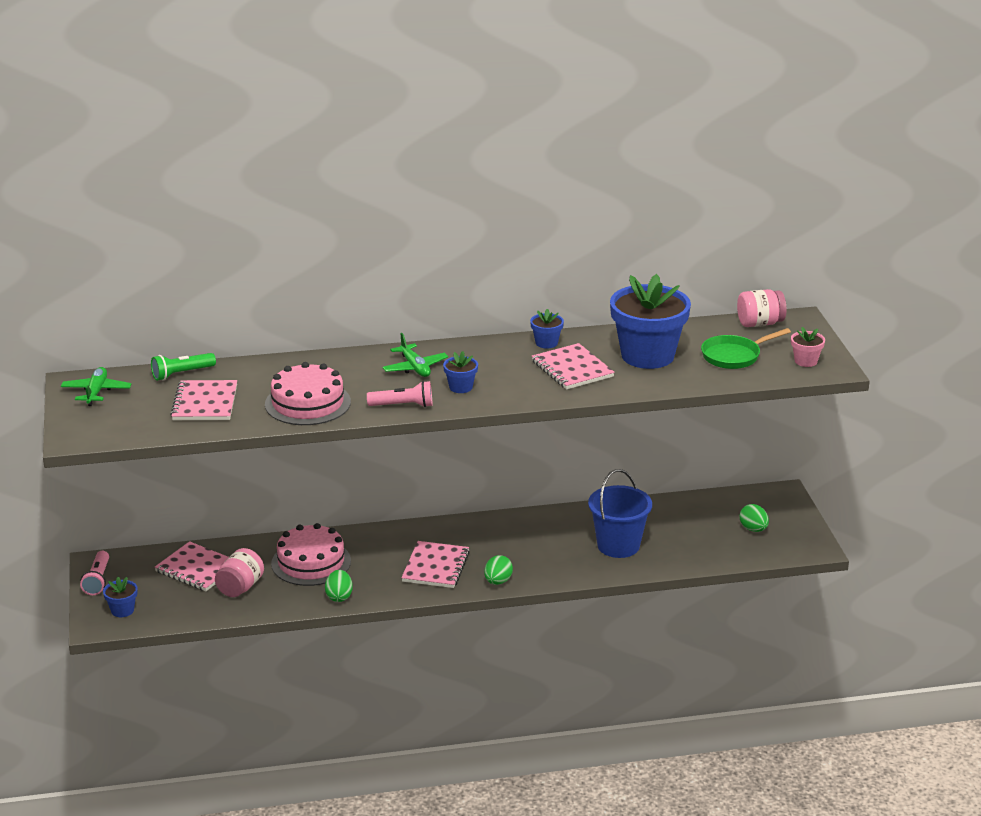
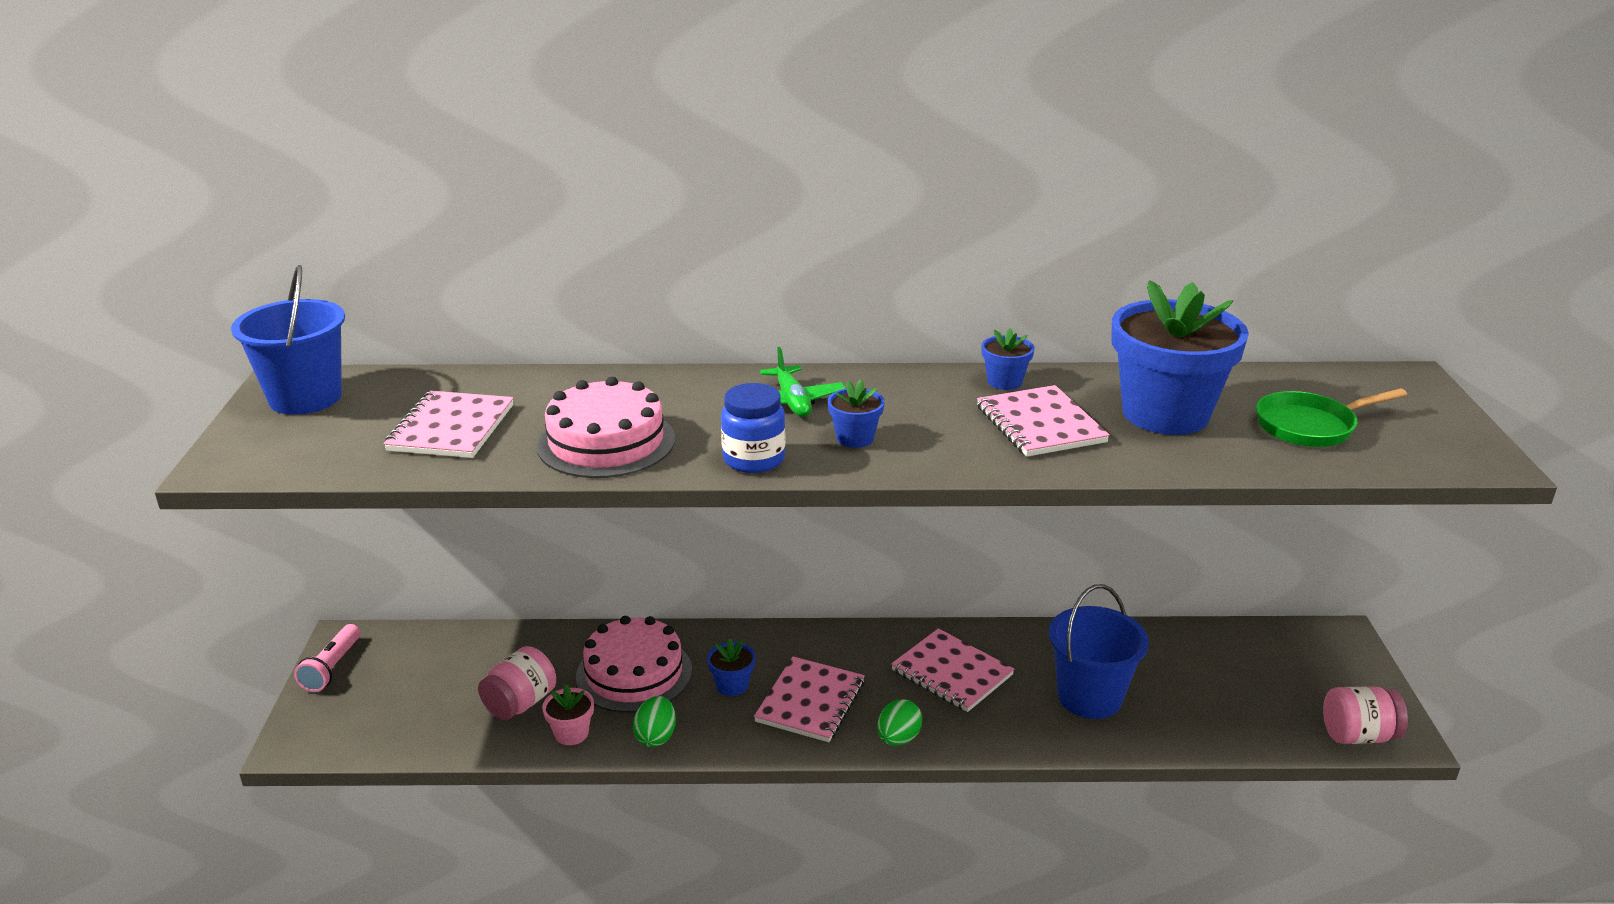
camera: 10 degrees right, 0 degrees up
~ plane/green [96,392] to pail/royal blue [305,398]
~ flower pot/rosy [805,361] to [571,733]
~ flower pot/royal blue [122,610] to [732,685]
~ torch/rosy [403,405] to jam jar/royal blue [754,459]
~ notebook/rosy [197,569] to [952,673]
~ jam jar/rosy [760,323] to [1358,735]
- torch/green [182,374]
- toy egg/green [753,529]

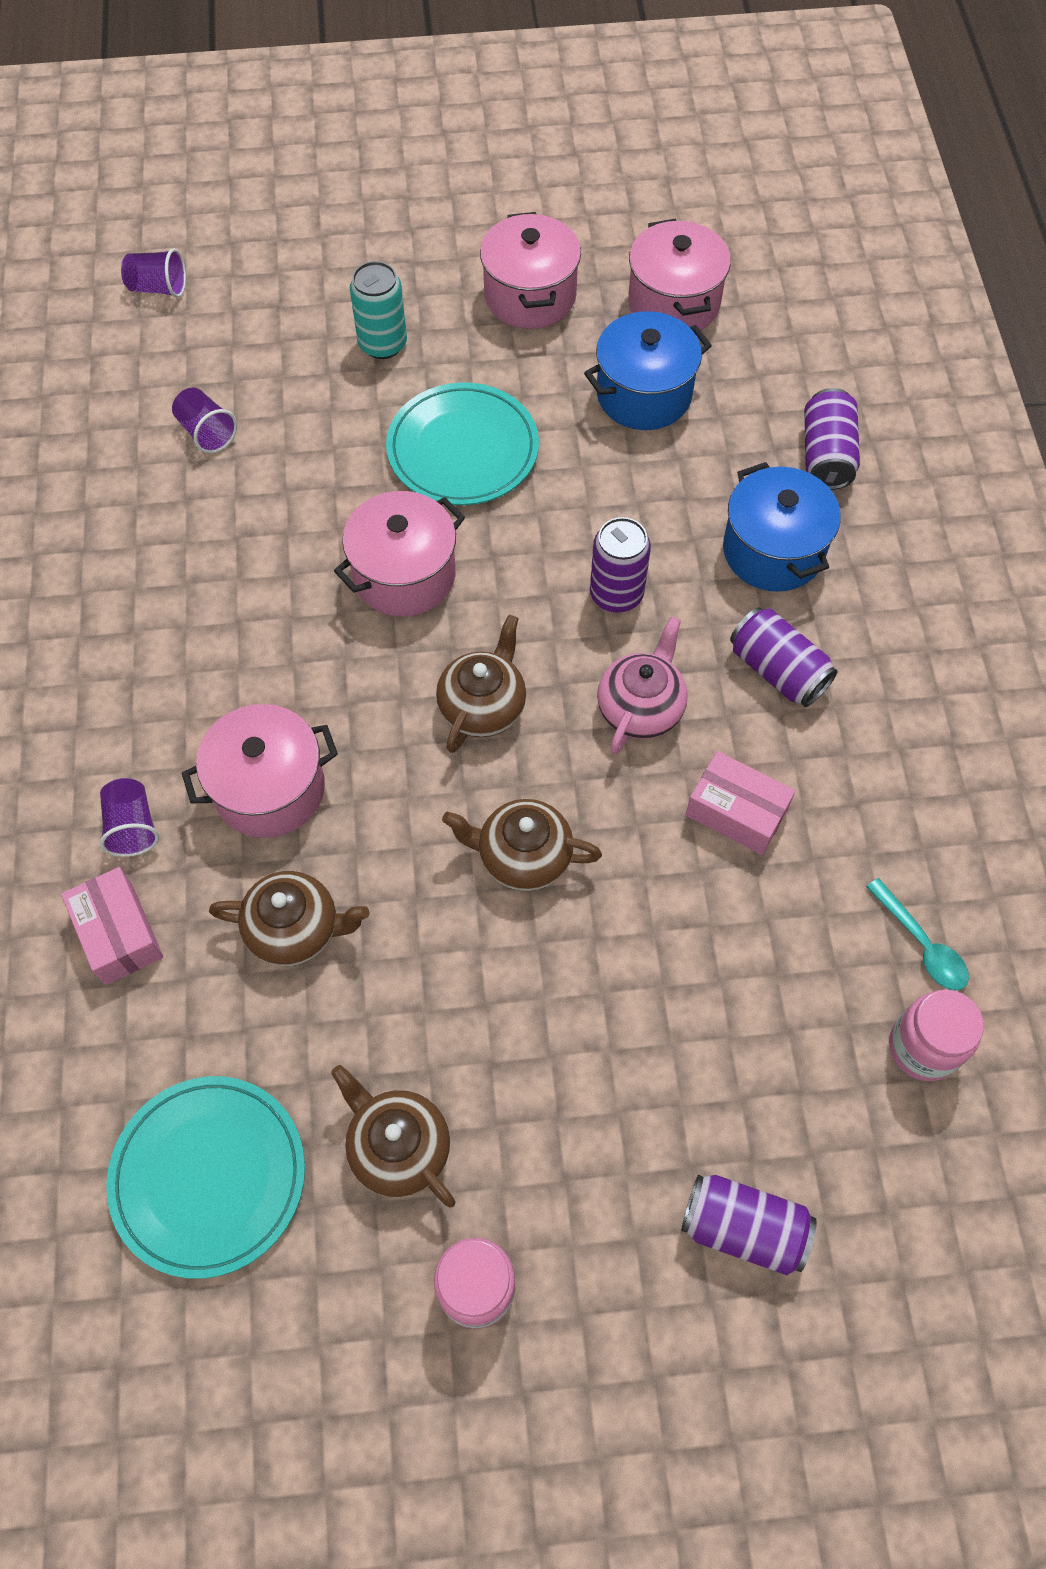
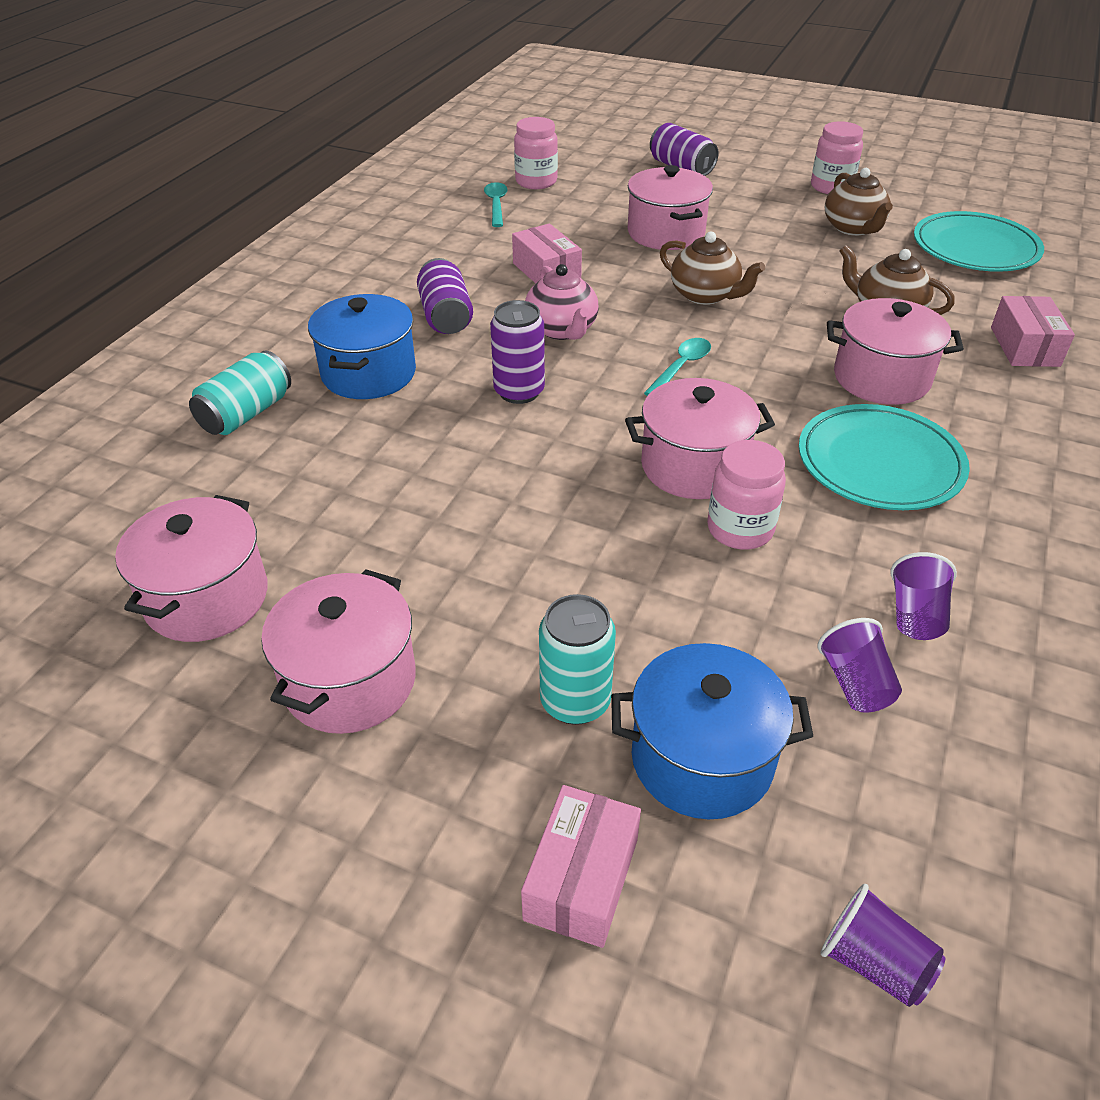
camera: 150 degrees left, 20 degrees down
~ soda can/violet [826,455] to soda can/aqua [246,414]
+ box/rosy [581,879]
~ tea pot/rosy [641,708] = [562,330] 75 degrees counterclockwise
~ stockpot/royal blue [644,394] to [702,759]
+ stockpot/rosy [666,233]
~ tea pot/brown [483,706] to spoon/aqua [681,367]
+ jam jar/rosy [740,529]
~ plate/aqua [463,449] to [879,463]
~ tumbler/violet [132,826] to [915,615]

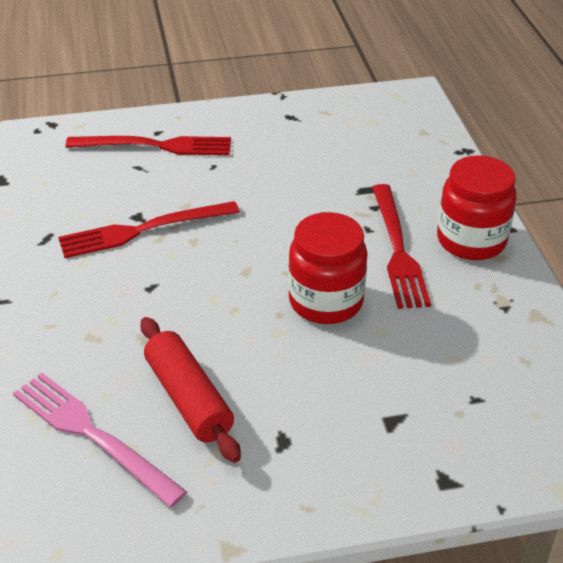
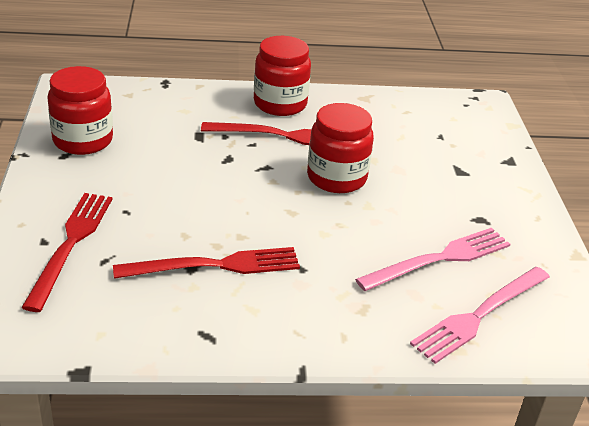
camera: 85 degrees left, 5 degrees down
+ jam jar/red [83,140]
~ table fork/red [143,230] = [215,265] 90 degrees counterclockwise
~ rolling pin/red [188,398] to table fork/rosy [439,259]

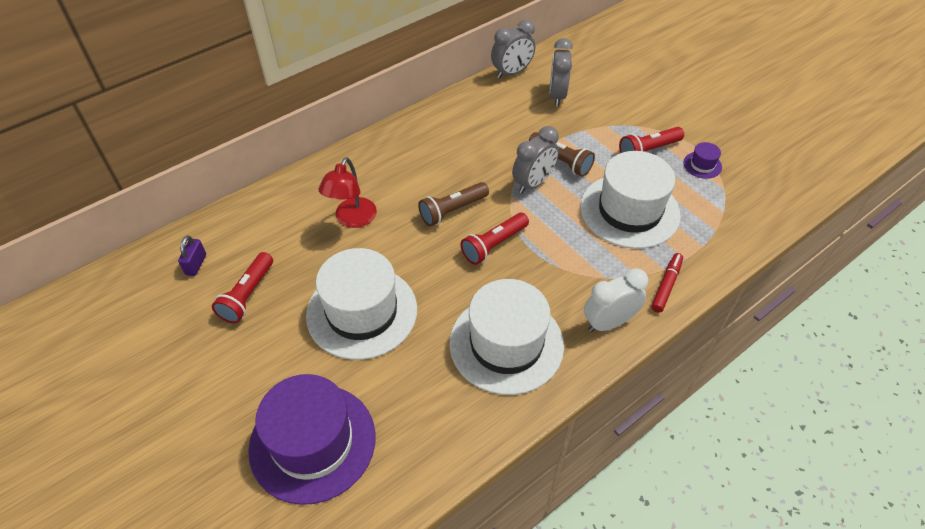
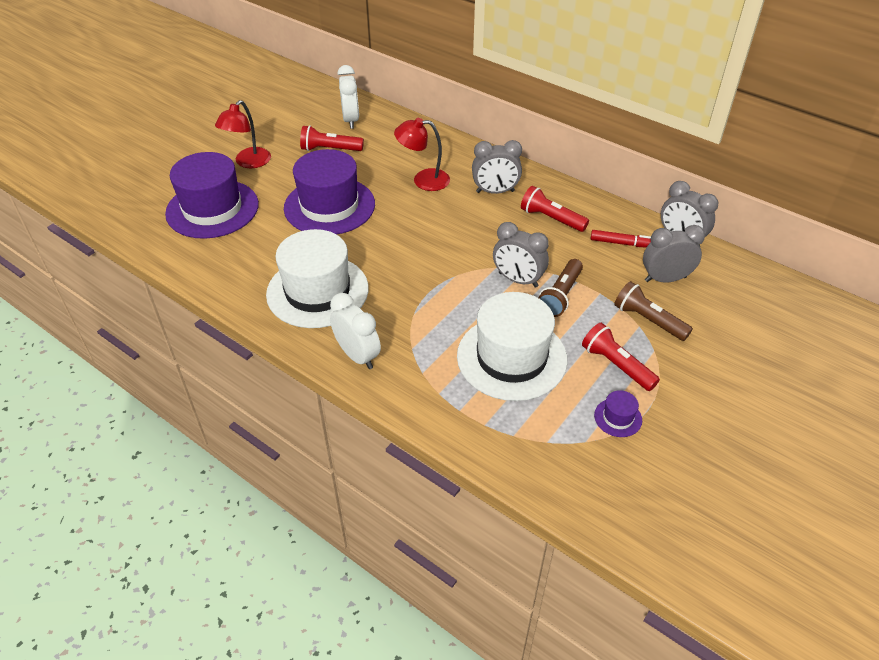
camera: 75 degrees right, 5 degrees down
+ lamp/red [248,162]
~ tall hat/pure white [362,312] to tall hat/violet [329,206]
~ small lock/violet [196,264] to alarm clock/pure white [351,120]
+ alarm clock/ash-grey [495,191]
~ torch/red [493,245] to [551,218]
~ felt pen/red [666,285] to [622,243]
~ torch/brown [452,210] to [648,320]

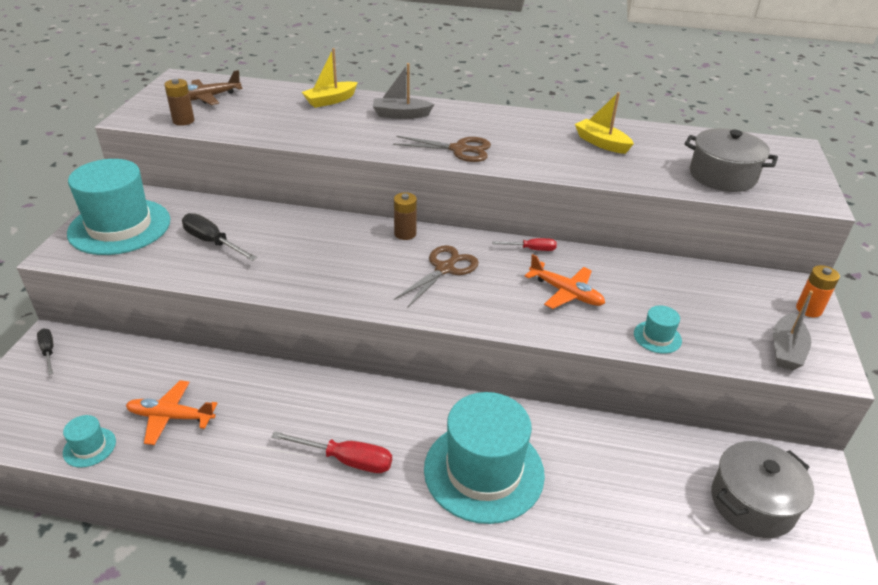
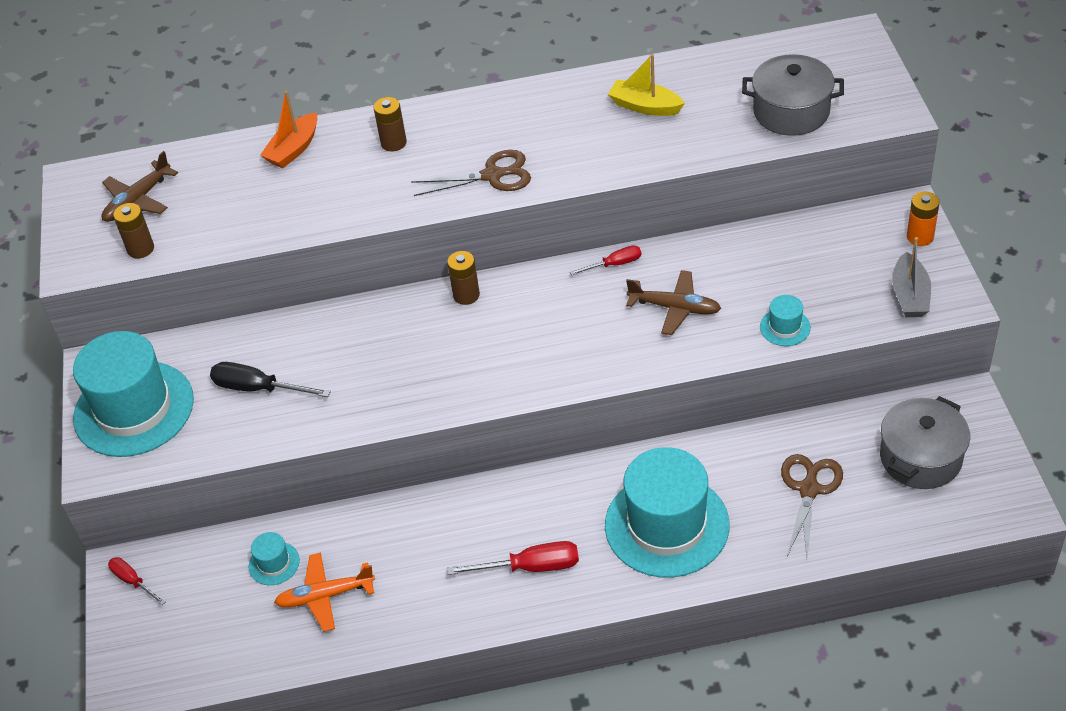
camera: 15 degrees left, 10 degrees up
~ flat screwdriver/black [48,351] to flat screwdriver/red [133,581]
~ tall hat/aqua [89,447] to [274,563]
~ sailboat/golden [330,100] to sailboat/orange-coloured [293,149]
~ sailboat/ash-grey [401,115] to power cell/brown [393,143]
~ plane/orange-coloured [565,292] to plane/brown [674,308]
~ scissors/brown [444,269] to [809,489]

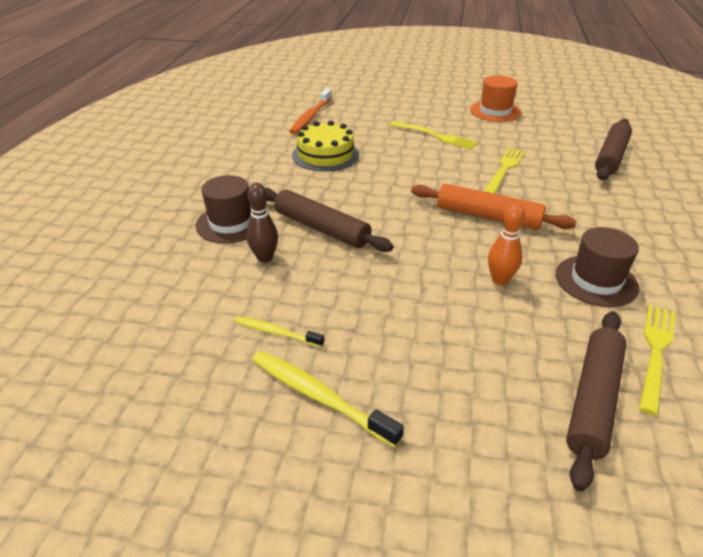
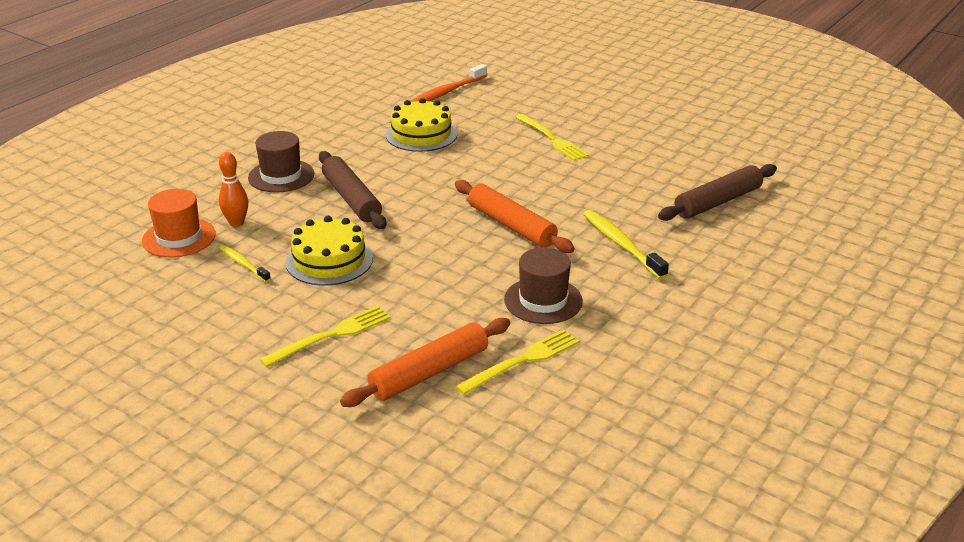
camera: 25 degrees right, 5 degrees down
~ tall hat/orange-coloured [495,111] to [179,238]
~ tenpin/orange-coloured [500,280] to [236,223]
~ table fork/golden [504,169] to [331,335]
+ layer cake/golden [329,260]
~ rolling pin/brown [593,400] to rolling pin/orange-coloured [429,372]
~ toothbrush/golden [319,397] to [621,244]
- tenpin/brown [265,258]

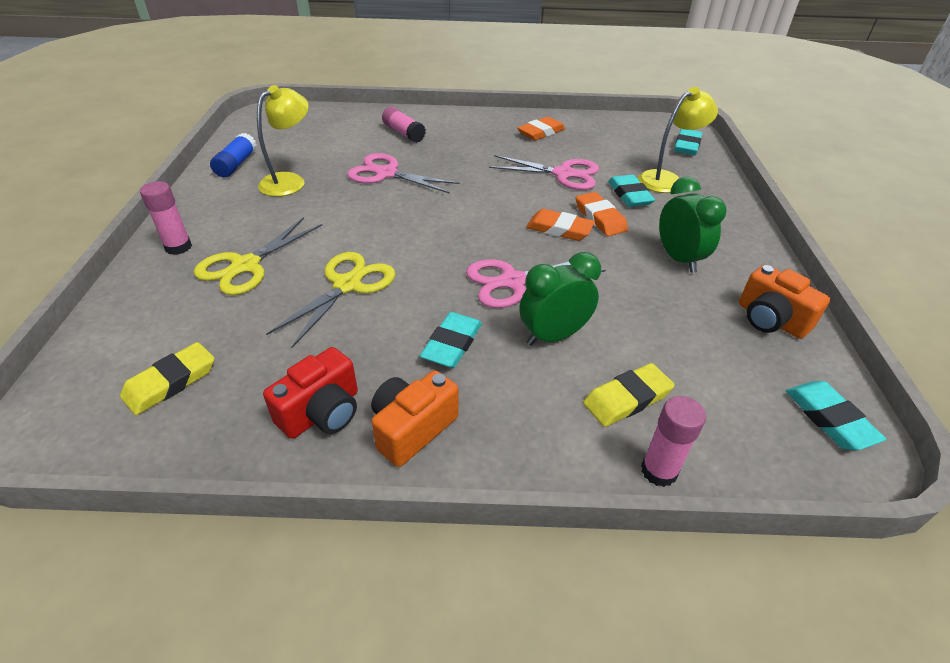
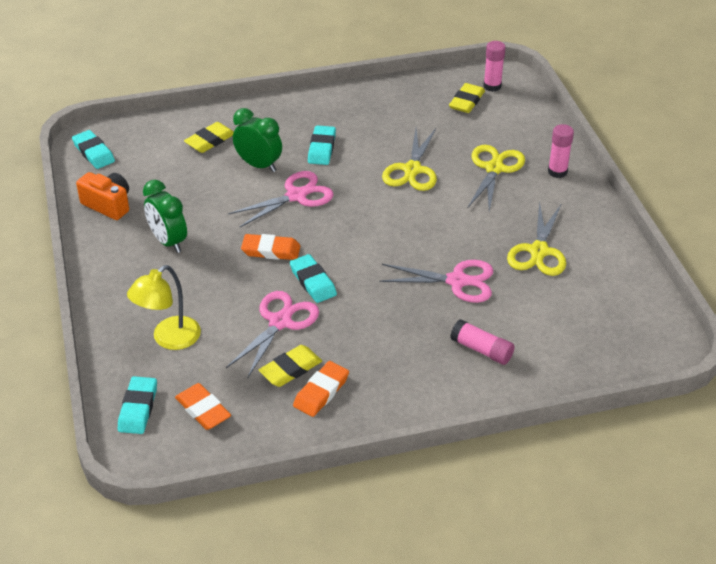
camera: 165 degrees right, 0 degrees up
~ pencil eraser/orange-coloured [600,218] to [203,410]
~ scissors/rosy [563,174] = [280,322] 120 degrees clockwise
~ alarm clock/green [553,336] = [259,165] 105 degrees counterclockwise
+ pencil eraser/golden [290,369]
~ pencil eraser/aqua [629,195] to [313,282]
~ glue/rosy [659,471] to [492,86]
~ lamp/golden [290,181] to scissors/golden [539,251]
- glue/royal blue [236,164]
- camera/red [322,412]
- camera/orange-coloured [412,428]

